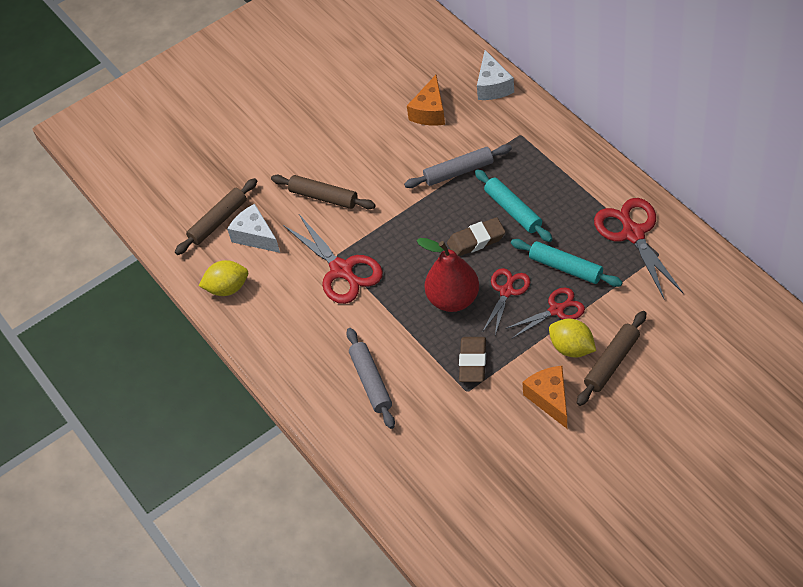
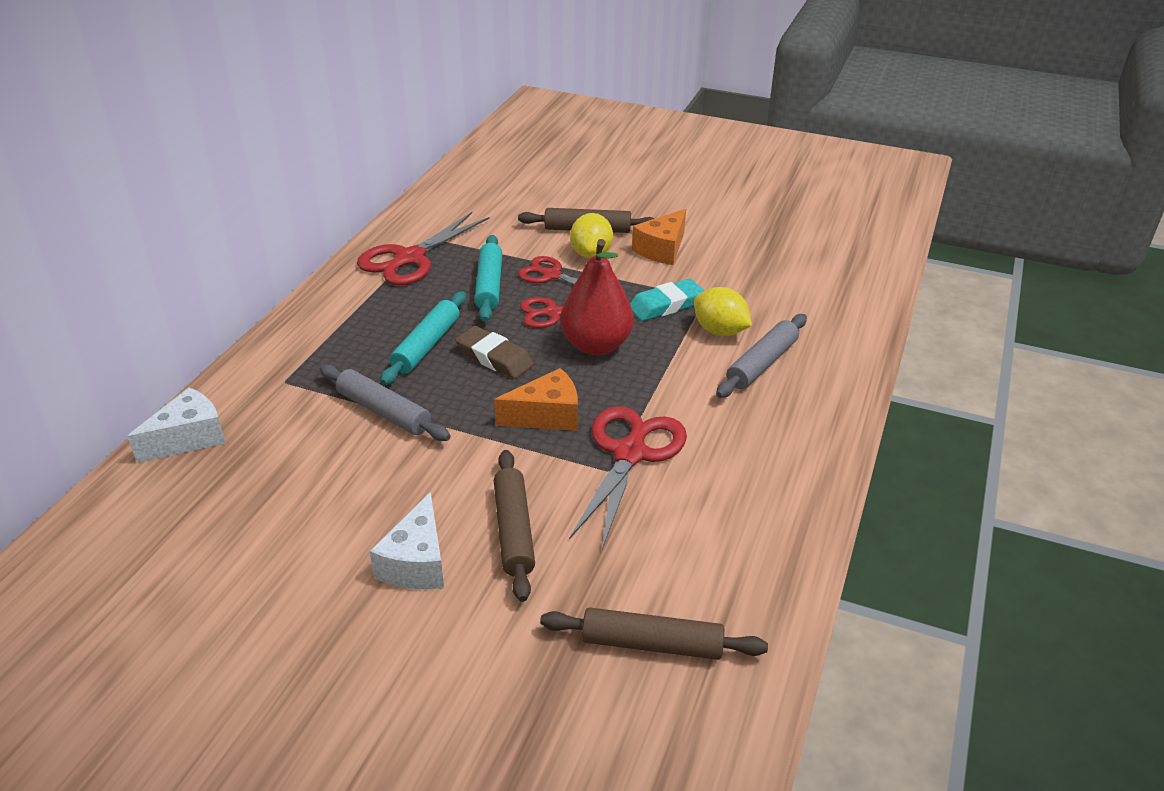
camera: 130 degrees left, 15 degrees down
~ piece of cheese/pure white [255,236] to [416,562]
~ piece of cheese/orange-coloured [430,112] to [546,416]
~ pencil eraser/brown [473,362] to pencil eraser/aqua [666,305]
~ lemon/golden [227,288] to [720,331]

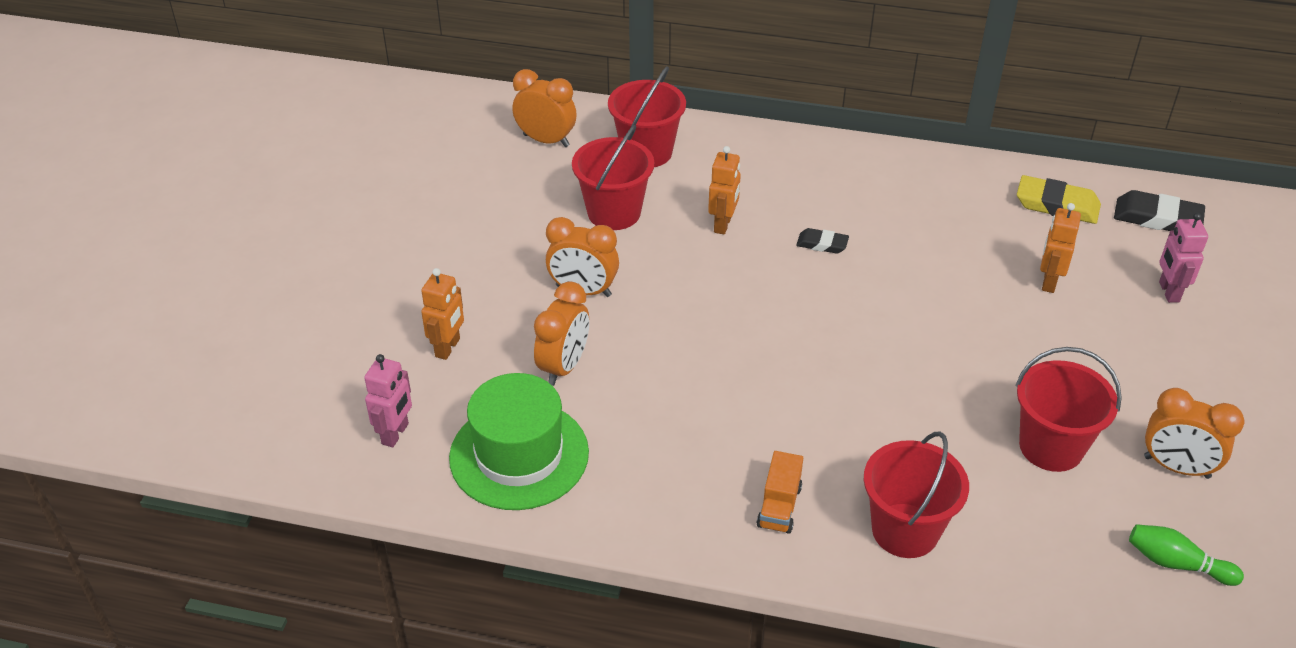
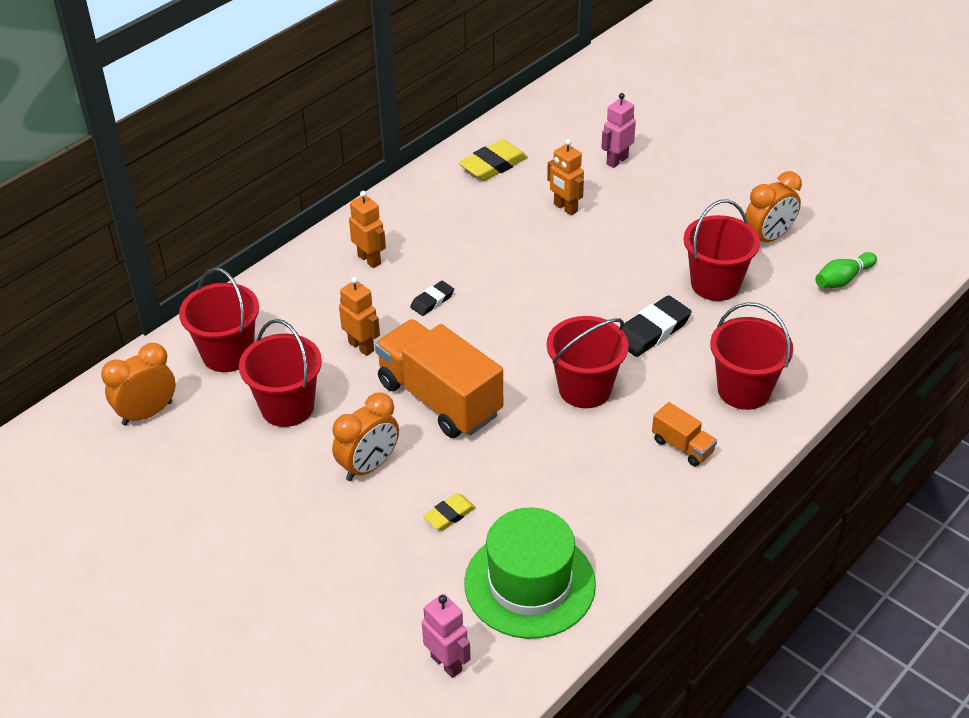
camera: 60 degrees left, 0 degrees up
~ robot/orange-coloured [448,348] to [369,259]
+ toy truck/orange-coloured [439,399]
~ alarm clock/orange-coloured [564,366] to pencil eraser/golden [449,515]
+ pail/red [585,389]
~ robot/rosy [1168,292] = [617,161] 105 degrees clockwise
~ pencil eraser/black [1157,218] to [652,331]

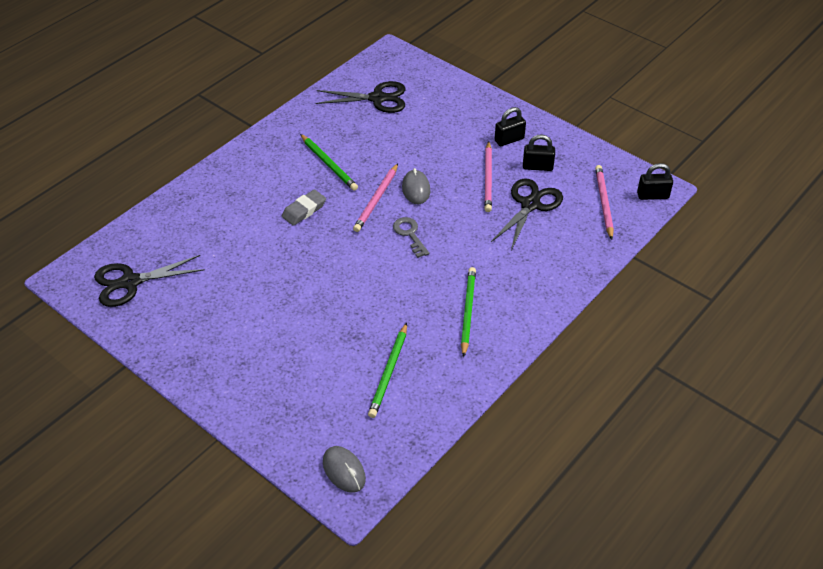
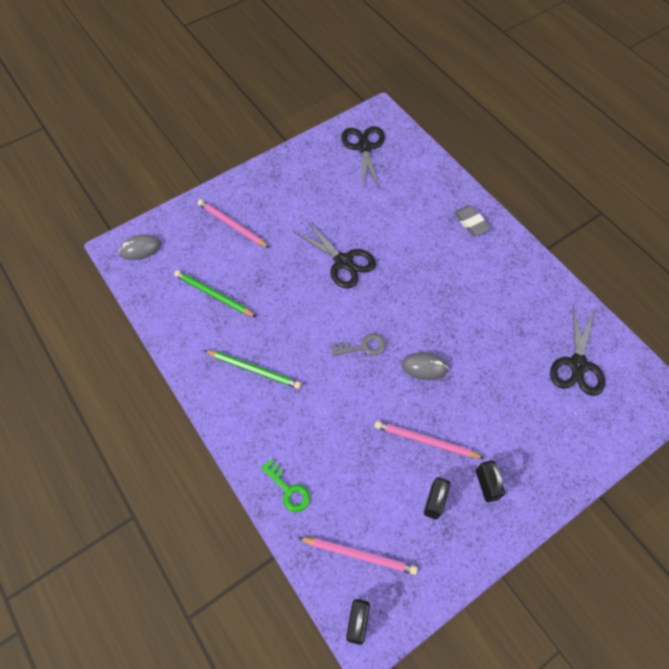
camera: 105 degrees right, 15 degrees up
~ lead pencil/rosy [376,200] to [232,225]
+ key/green [288,490]
~ scissors/black [530,204] to [343,262]
~ pencil eraser/ash-grey [304,210] to [471,222]
- lead pencil/green [329,164]

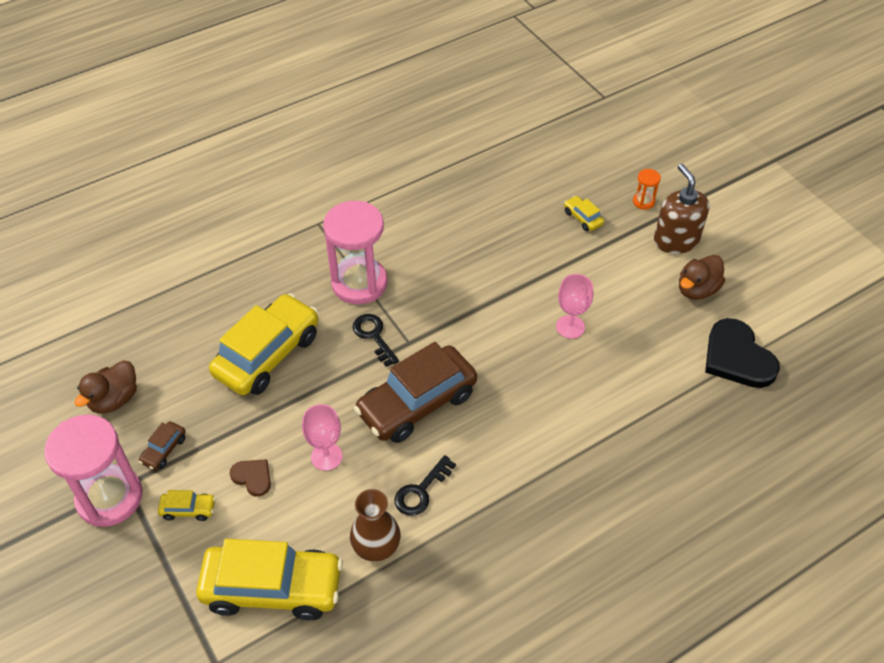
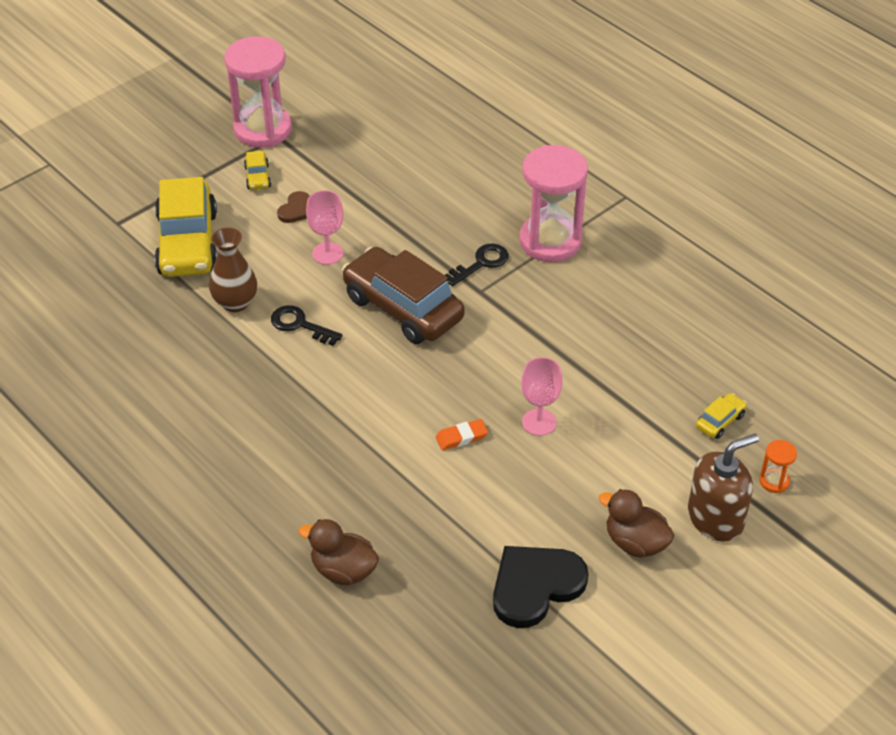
camera: 80 degrees right, 5 degrees down
~ toy duck/brown [114,399] to [343,570]
+ pencil eraser/orange-coloured [461,437]
- toy car/brown [164,450]
- toy car/golden [267,355]

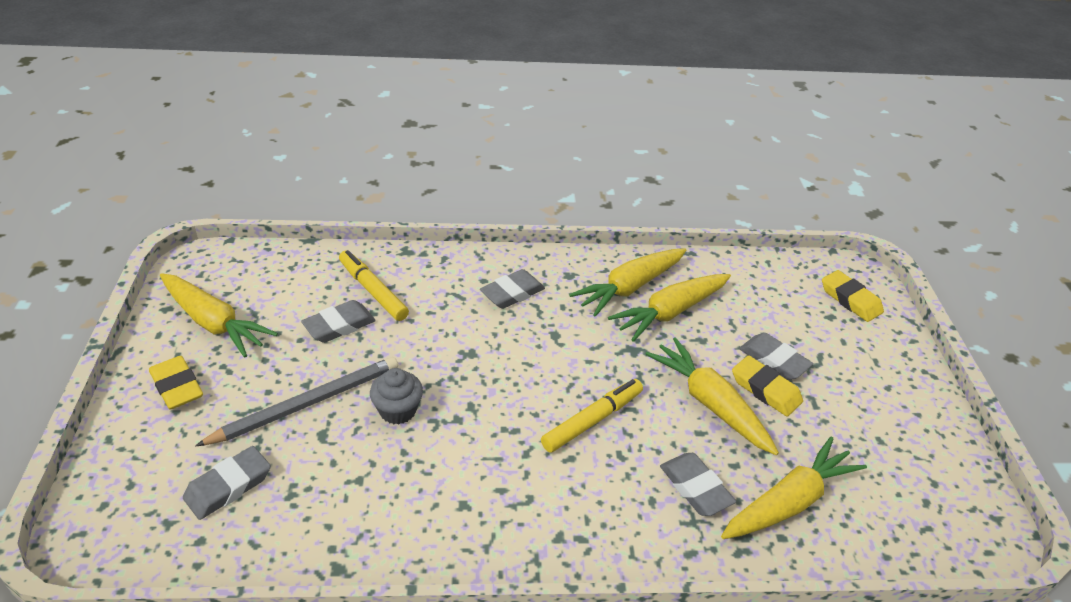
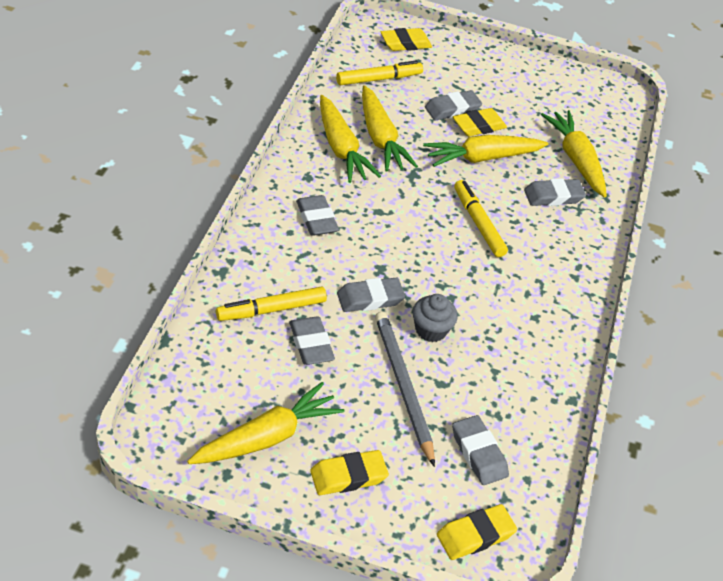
camera: 75 degrees left, 5 degrees up
+ felt pen/golden [378,79]
+ pencil eraser/ash-grey [370,298]
+ pencil eraser/golden [475,535]

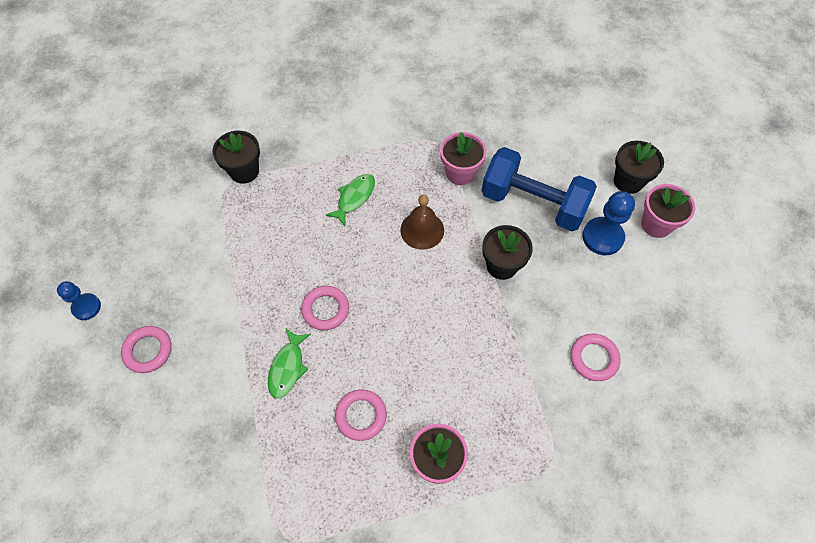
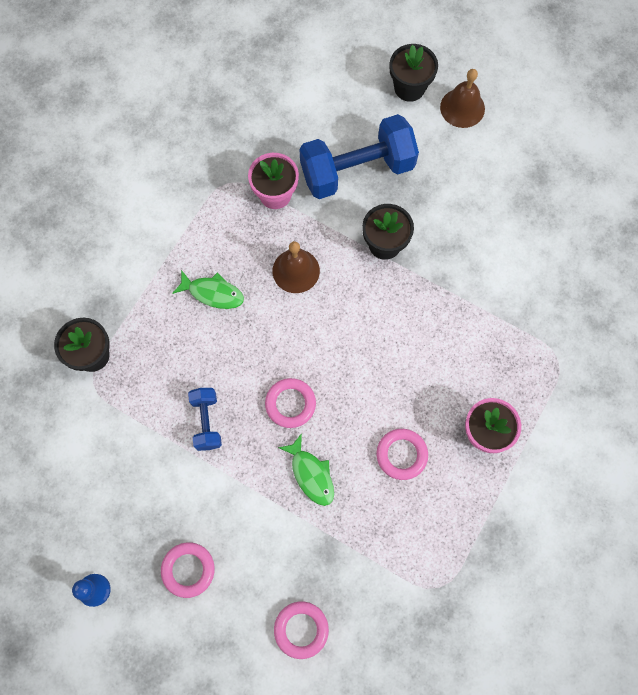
camera: 45 degrees left, 10 degrees up
~ fish figure/green [354,198] = [213,293] 120 degrees clockwise
+ hand weight/royal blue [207,422]
~ torus/rosy [594,358] to [301,629]
~ flower pot/rosy [656,224] to hand bell/brown [462,108]
- chess pawn/royal blue [602,237]

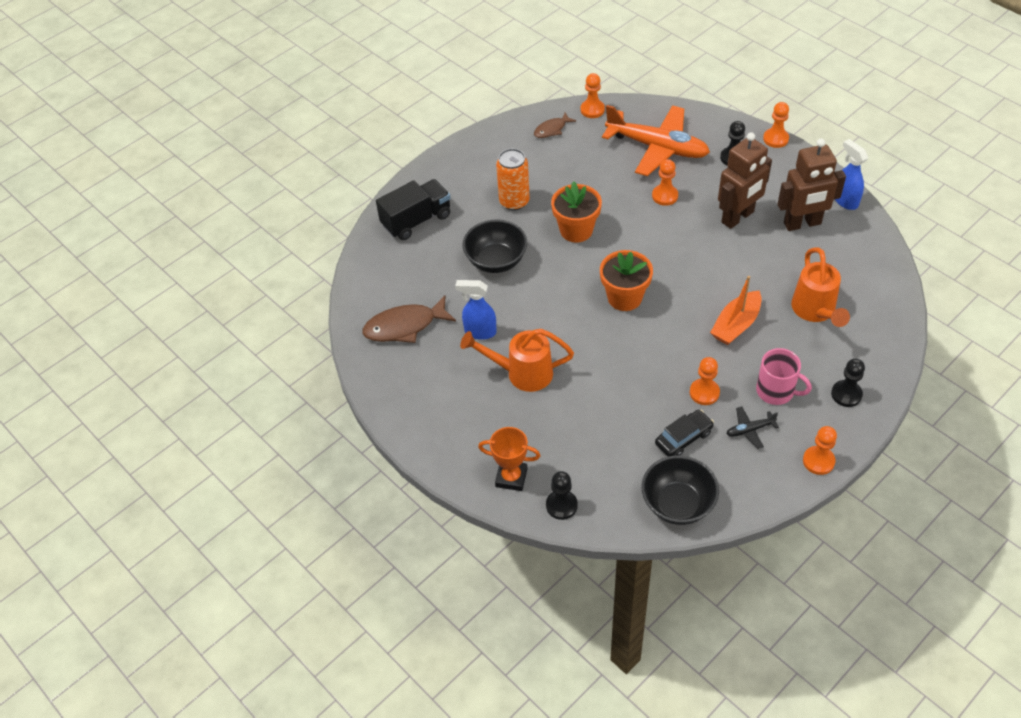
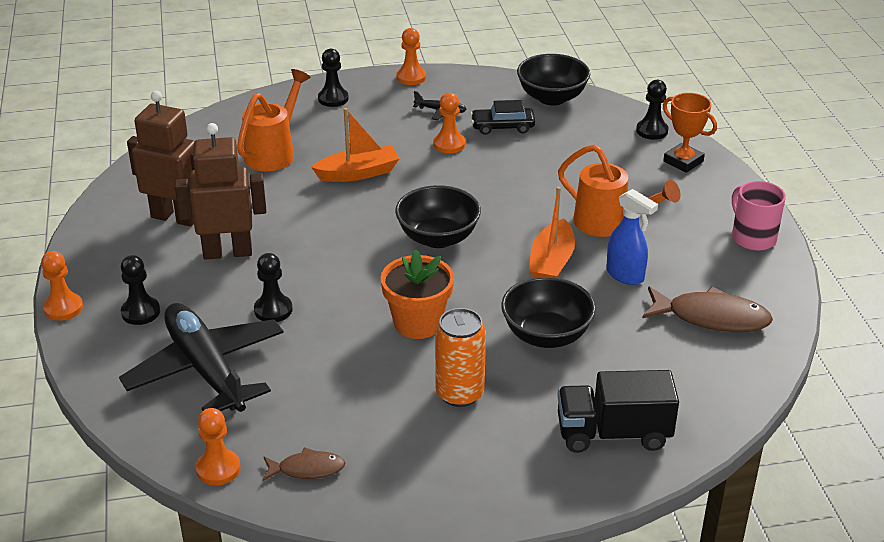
camera: 150 degrees left, 15 degrees down
~ plane/orange-coloured [657,147] to plane/black [206,369]
~ chess pawn/orange-coloured [665,196] to chess pawn/black [273,310]
~ flower pot/orange-coloured [624,297] to serving bowl/black [438,238]
+ sailboat/orange-coloured [551,263]
~ tea mug/rosy [776,391] to [752,237]
- spray cleaner/royal blue [845,201]

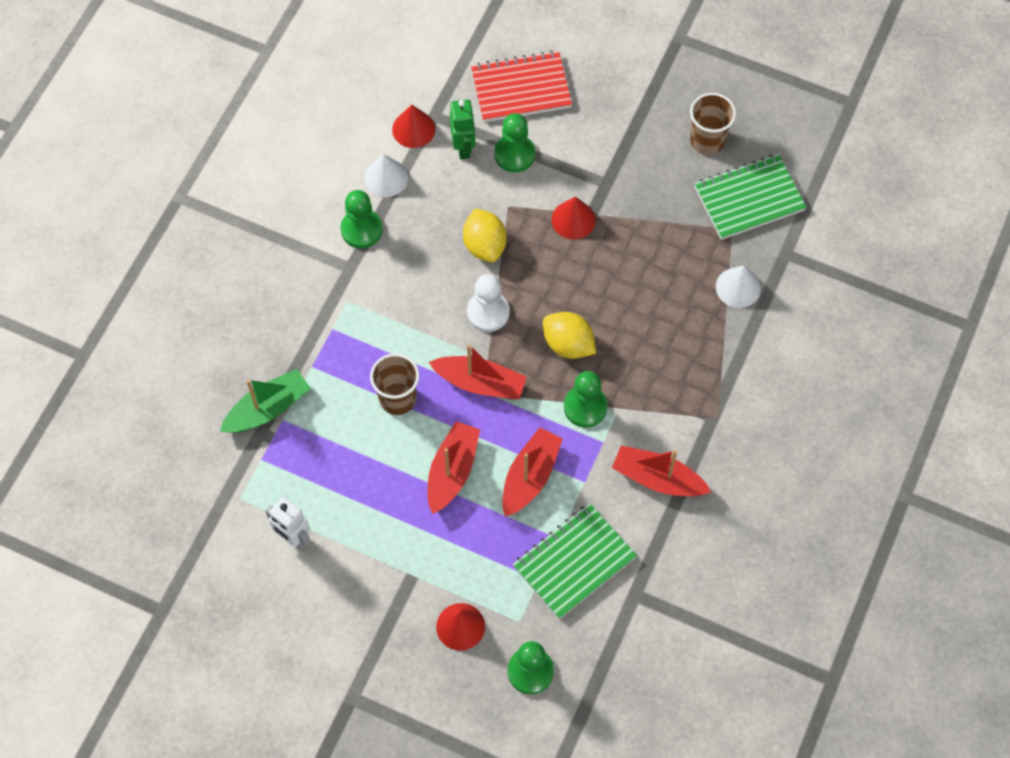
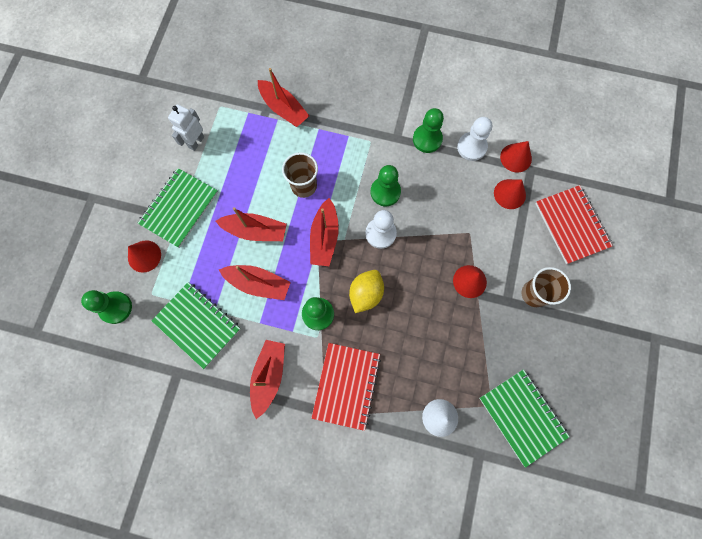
camera: 80 degrees right, 10 degrees up
+ notebook/green [179,208]
~ sailboat/green [268,409] to sailboat/red [284,109]
+ notebook/red [346,385]
~ chess pawn/green [514,154] to [385,192]
~ cone/pure white [386,178] to chess pawn/pure white [471,147]
~ robot/green [463,148] to cone/red [509,194]
~ tumbler/brown [707,141] to [534,294]
- lemon/golden [484,245]

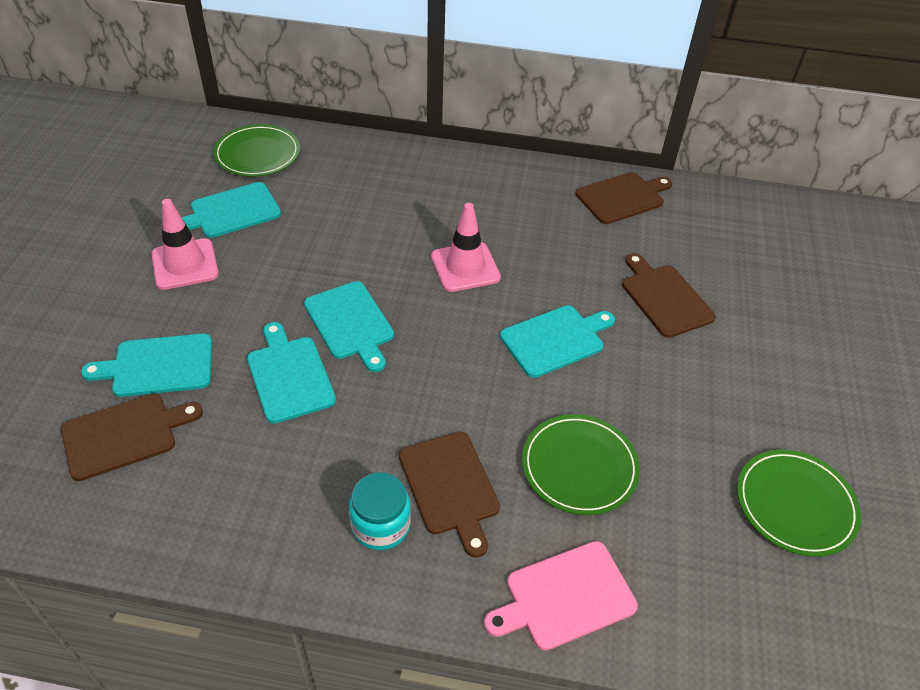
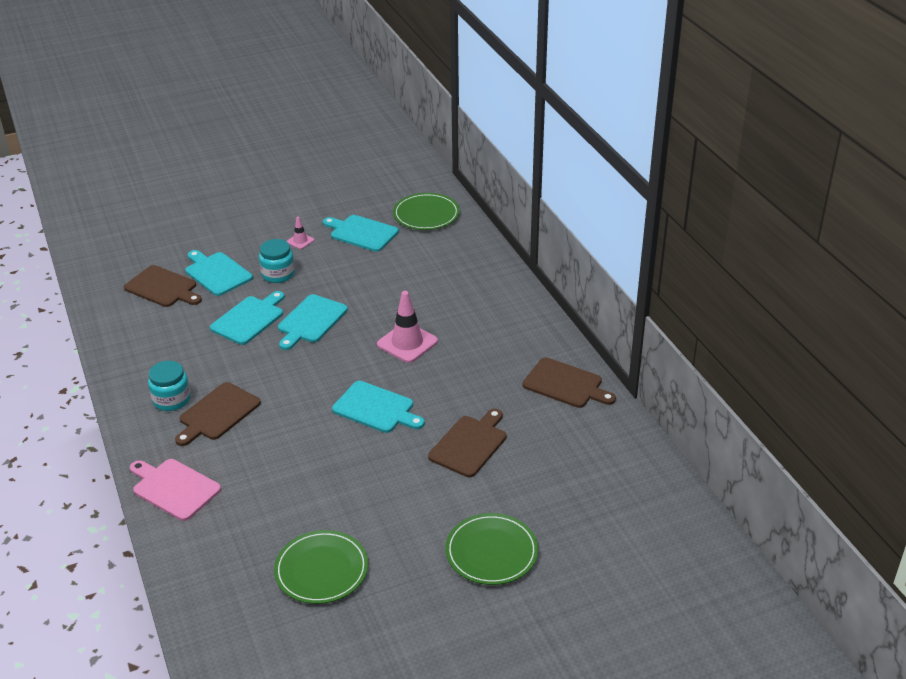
camera: 60 degrees right, 10 degrees down
+ jam jar/aqua [278,274]
~ road cone/rosy [185,264] = [300,241] x0.51
~ plate/green [579,466] to [491,552]

